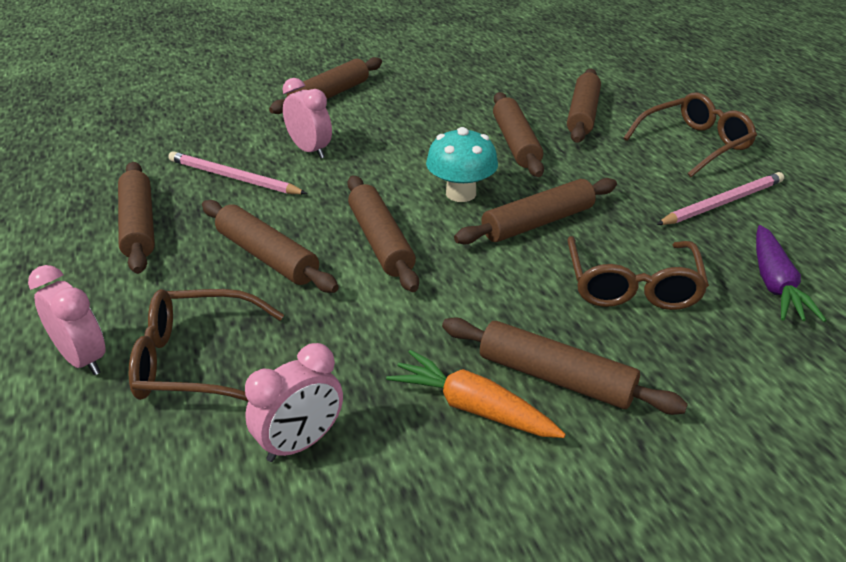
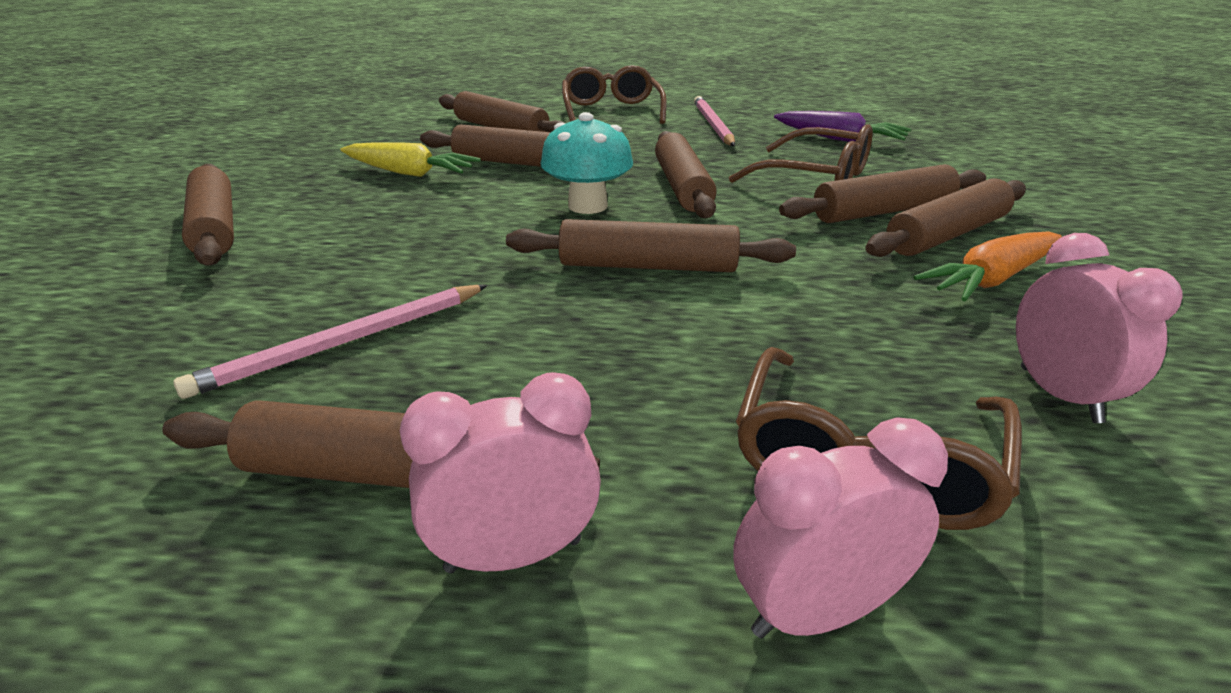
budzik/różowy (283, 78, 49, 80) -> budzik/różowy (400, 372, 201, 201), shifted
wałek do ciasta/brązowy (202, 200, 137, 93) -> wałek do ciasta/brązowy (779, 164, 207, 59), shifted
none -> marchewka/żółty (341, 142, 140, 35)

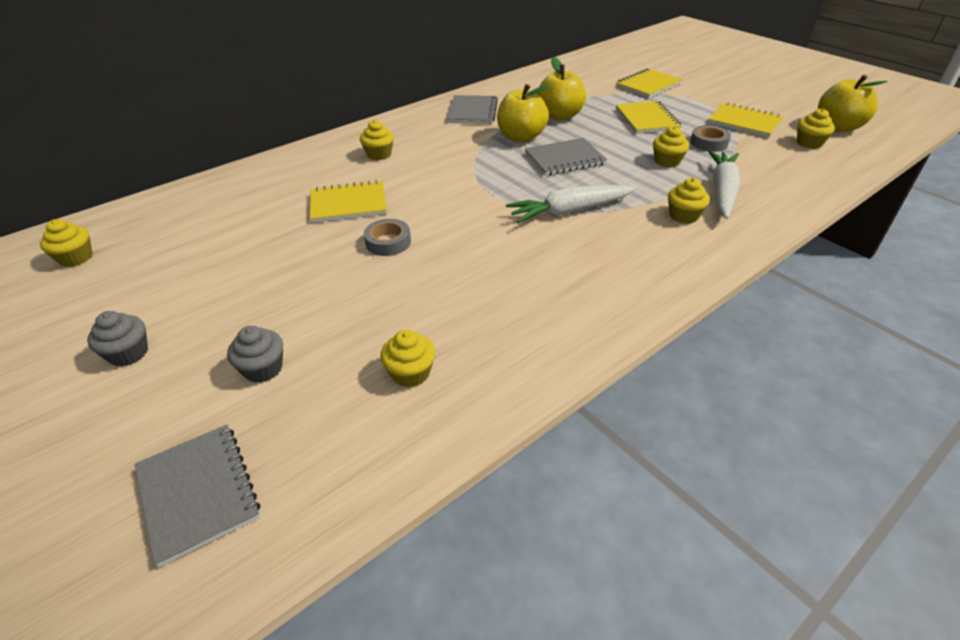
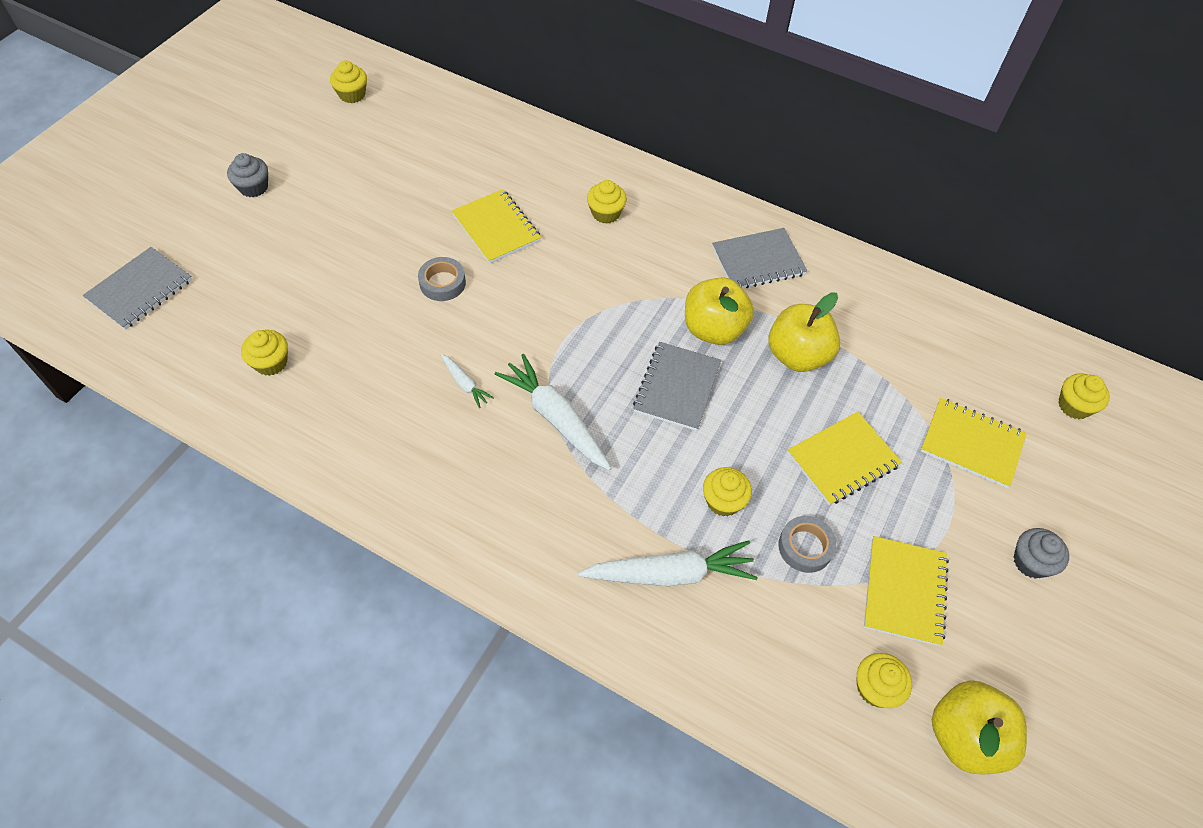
zeszyt/szary (525, 138, 82, 38) -> zeszyt/szary (633, 342, 88, 89), 60 degrees clockwise
muffinka/żółty (668, 178, 42, 46) -> muffinka/żółty (1058, 373, 52, 46), shifted
muffinka/szary (227, 326, 56, 57) -> muffinka/szary (1014, 528, 55, 50), shifted
none -> marchewka/biały (441, 354, 53, 54)

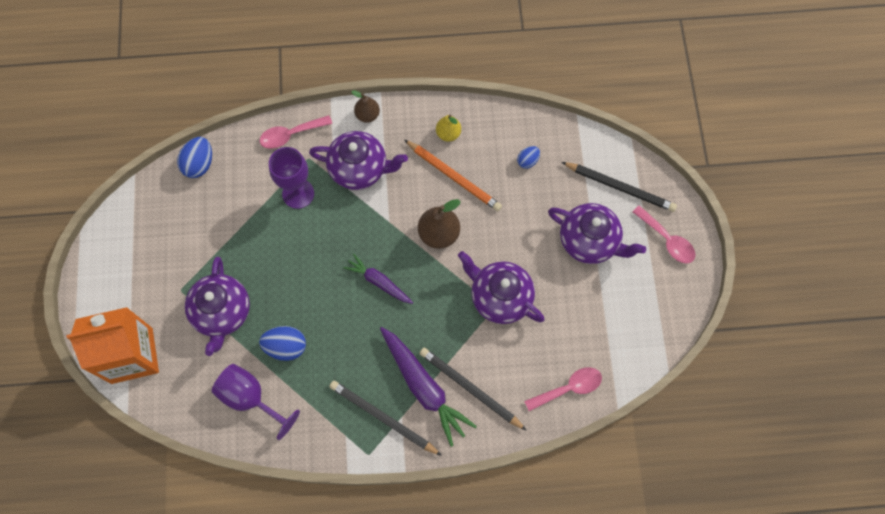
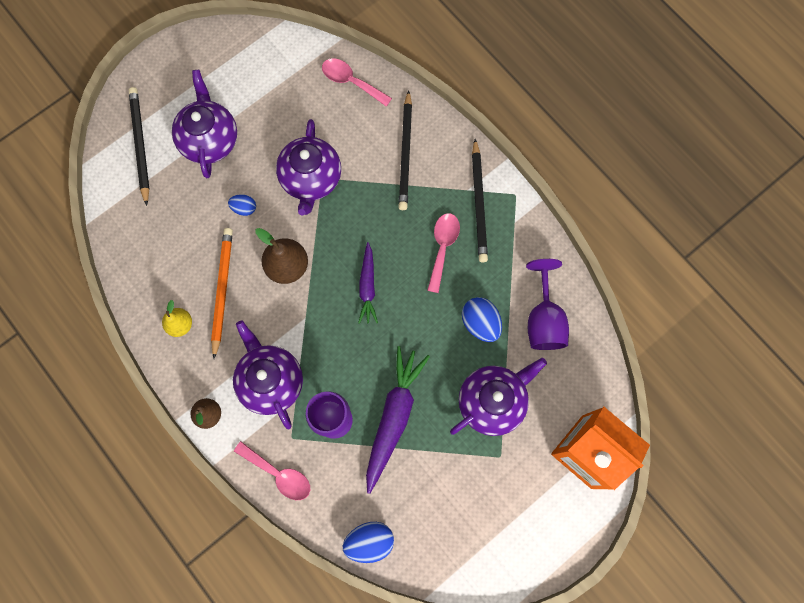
jajko/niebieski (517, 146, 23, 23) -> jajko/niebieski (228, 194, 28, 22), shifted
łyżka/różowy (633, 205, 63, 58) -> łyżka/różowy (427, 213, 33, 80), shifted
marchewka/fioletowy (380, 327, 97, 120) -> marchewka/fioletowy (366, 346, 64, 148), shifted

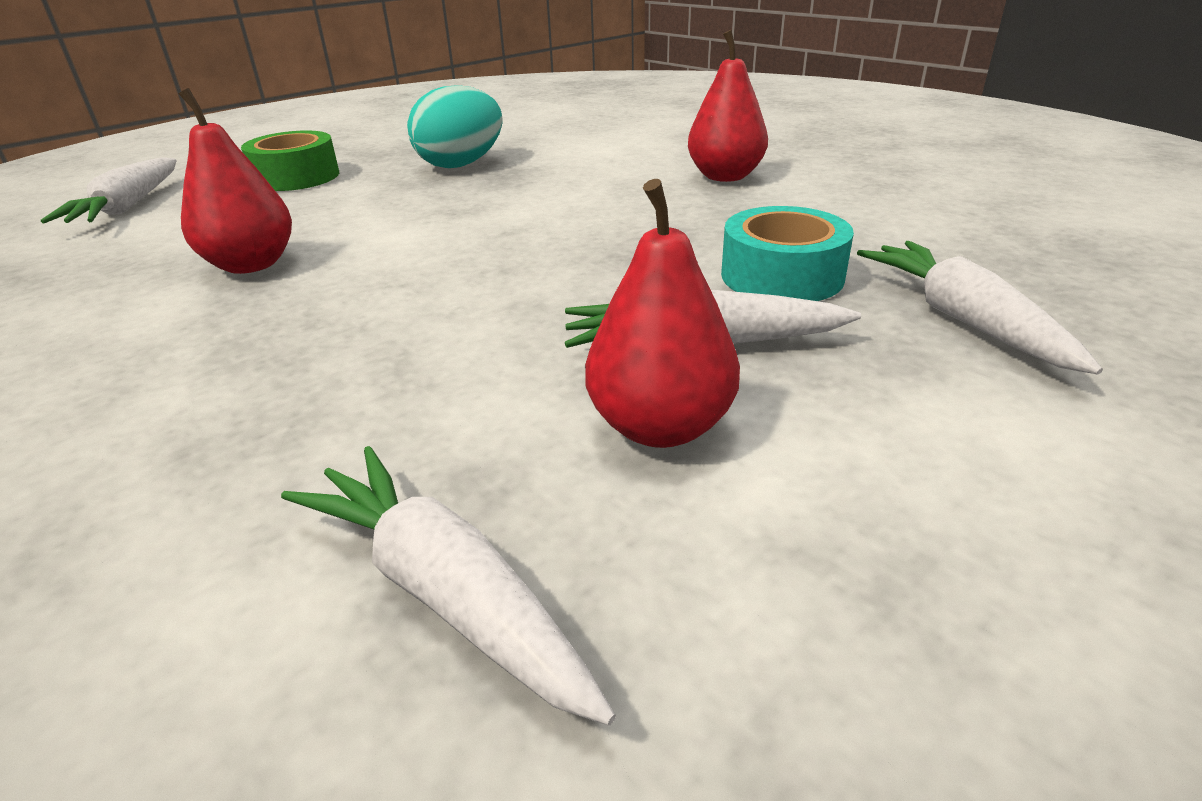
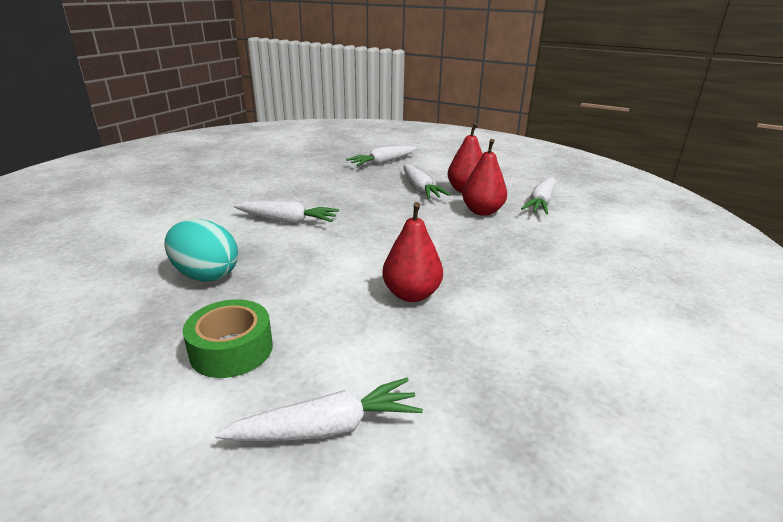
gruszka/czerwony (688, 30, 80, 152) -> gruszka/czerwony (462, 139, 45, 77), shifted
taśma klejąca/turkusowy (721, 206, 133, 95) -> none
none -> marchewka/biały (233, 201, 106, 23)

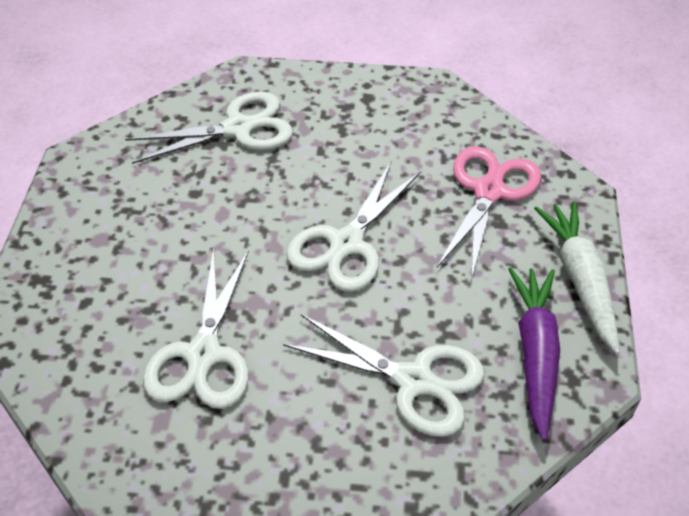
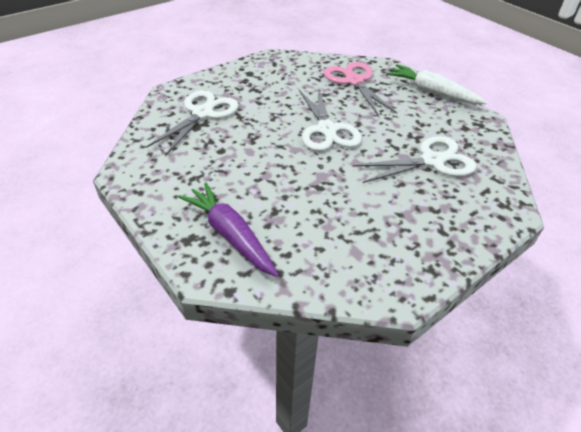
nożyczki/biały (143, 248, 106, 161) -> none
marchewka/fioletowy (508, 267, 52, 174) -> marchewka/fioletowy (178, 182, 101, 95), shifted

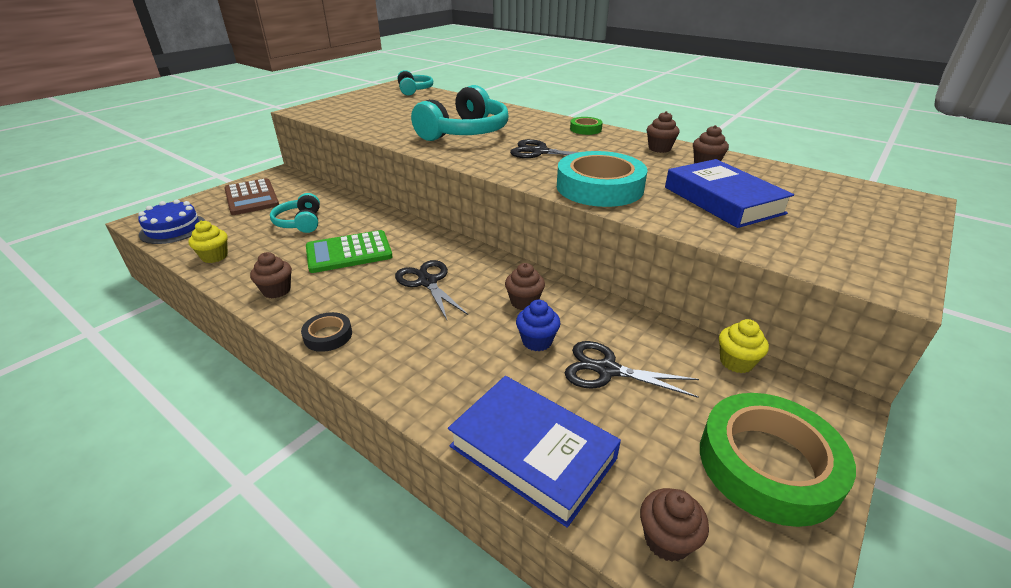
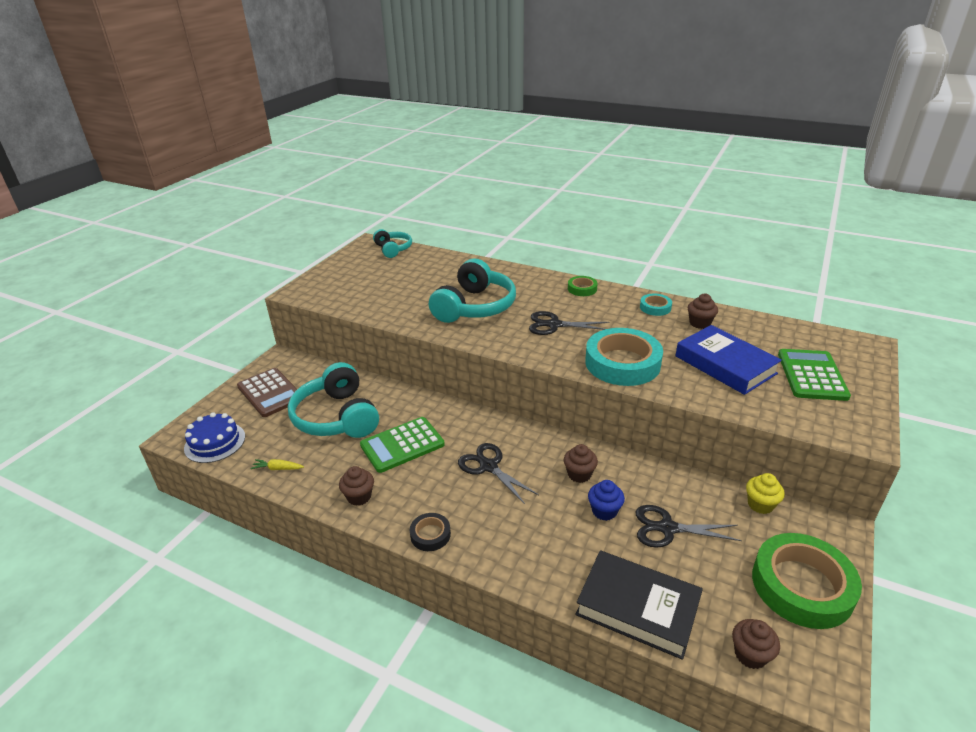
muffinka/brązowy (647, 111, 33, 42) -> taśma klejąca/turkusowy (640, 294, 32, 22)
słuchawki/turkusowy (270, 193, 50, 40) -> słuchawki/turkusowy (288, 362, 91, 76), x1.78
muffinka/żółty (189, 221, 39, 42) -> marchewka/żółty (250, 459, 54, 11)
książka/niebieski (448, 376, 173, 152) -> książka/czarny (576, 550, 127, 110)
none -> kalkulator/zielony (778, 349, 73, 52)

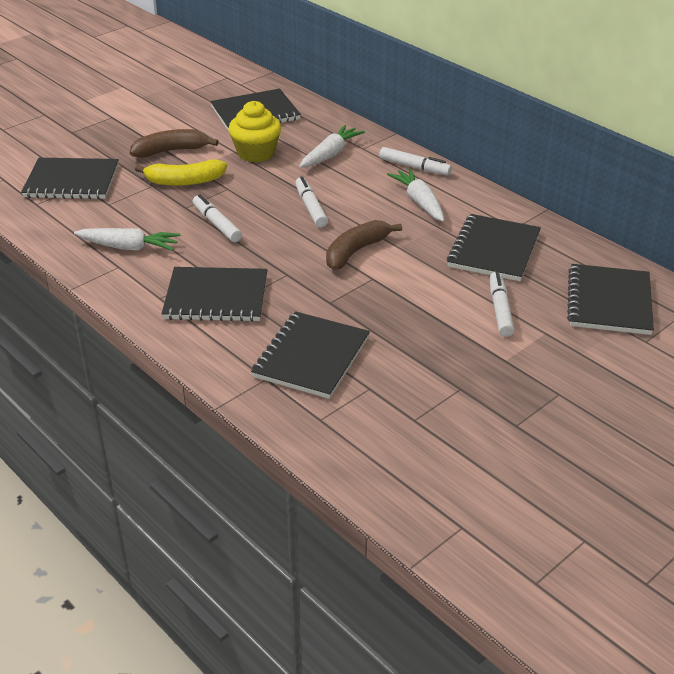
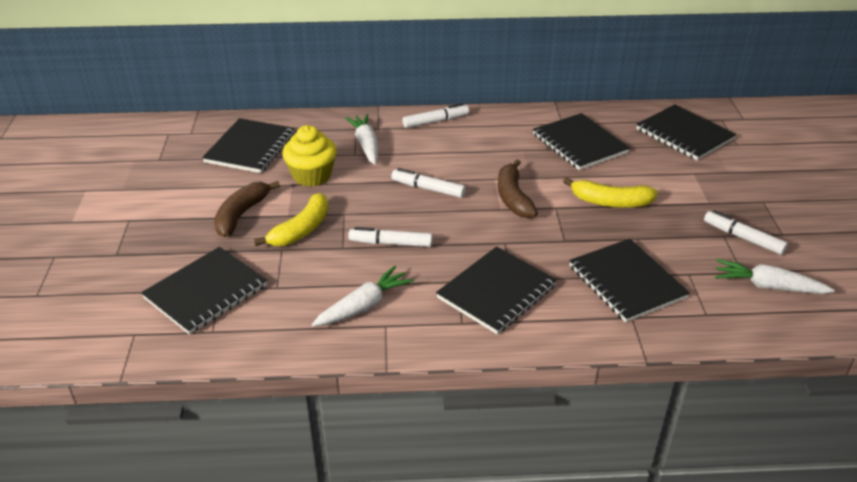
marchewka/biały (387, 168, 57, 54) -> marchewka/biały (715, 259, 120, 35), shifted
flamaster/biały (490, 272, 24, 65) -> flamaster/biały (704, 210, 84, 45), shifted
none -> banan/żółty (563, 177, 95, 31)

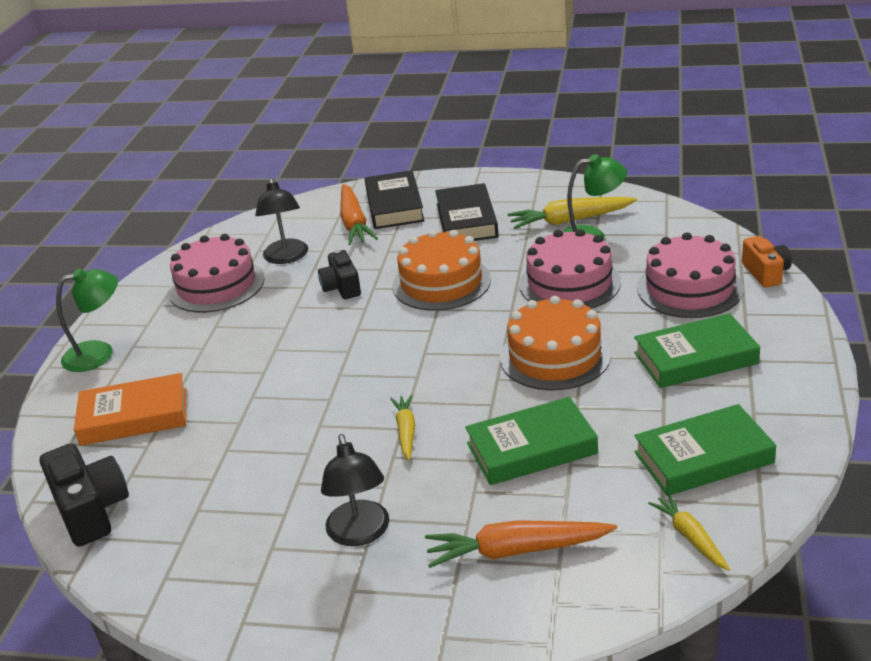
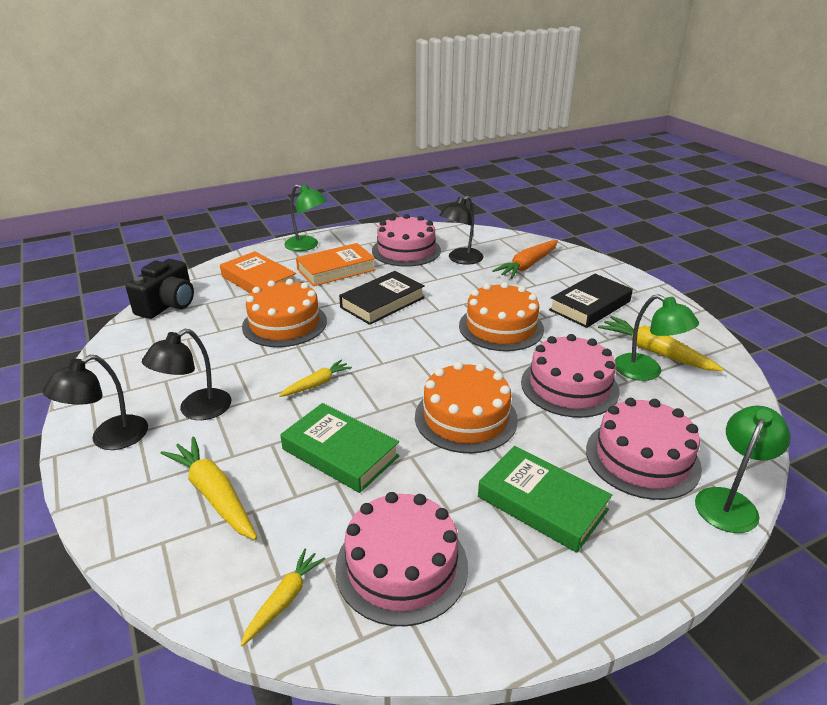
książka/czarny (365, 170, 60, 59) -> książka/czarny (339, 271, 86, 54), shifted
aparat fotograficzny/pomarańczowy (742, 236, 50, 52) -> lampka/zielony (695, 406, 96, 127)
aparat fotograficzny/czarny (318, 249, 43, 50) -> none
książka/zielony (634, 404, 142, 92) -> tort/różowy (335, 492, 133, 134)
marchewka/pomarańczowy (425, 520, 192, 48) -> marchewka/żółty (161, 436, 96, 104)
none -> książka/pomarańczowy (296, 243, 80, 43)
none -> tort/pomarańczowy (242, 279, 85, 68)
none -> lampka/czarny (43, 355, 105, 95)

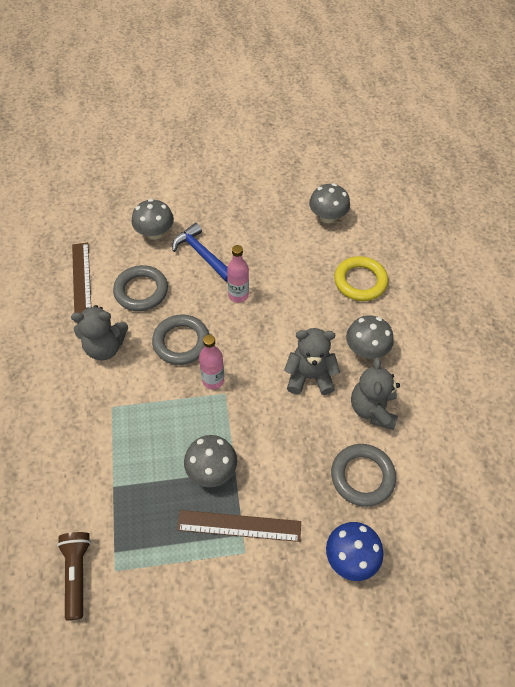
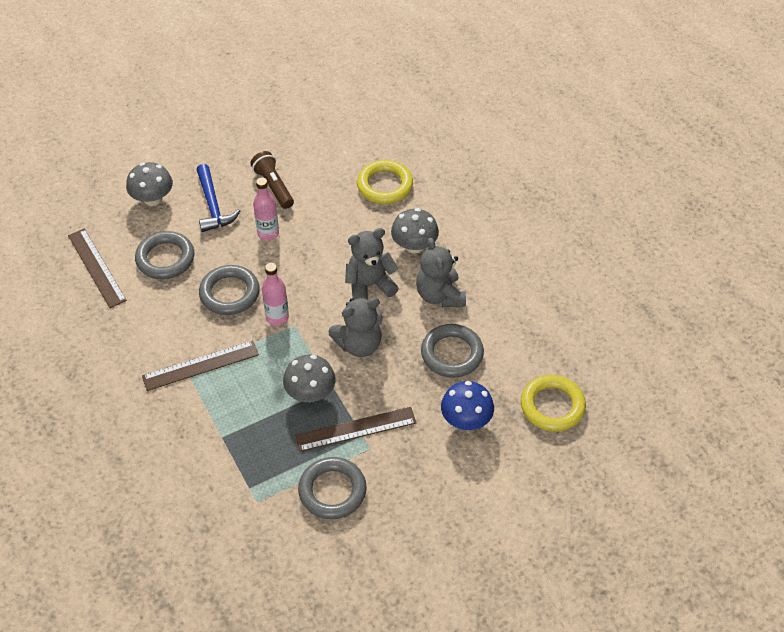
grzyb/szary (309, 183, 41, 40) -> none
młotek/niebieski (172, 223, 55, 59) -> młotek/niebieski (197, 164, 43, 68), 135 degrees counterclockwise
miś/szary (71, 305, 57, 55) -> miś/szary (329, 298, 54, 59), shifted
latarka/brązowy (57, 532, 34, 88) -> latarka/brązowy (250, 151, 44, 58), shifted
none -> linijka/brązowy (142, 340, 117, 51)
none -> pierścień/żółty (521, 375, 65, 57)
none -> pierścień/szary (298, 457, 69, 62)

